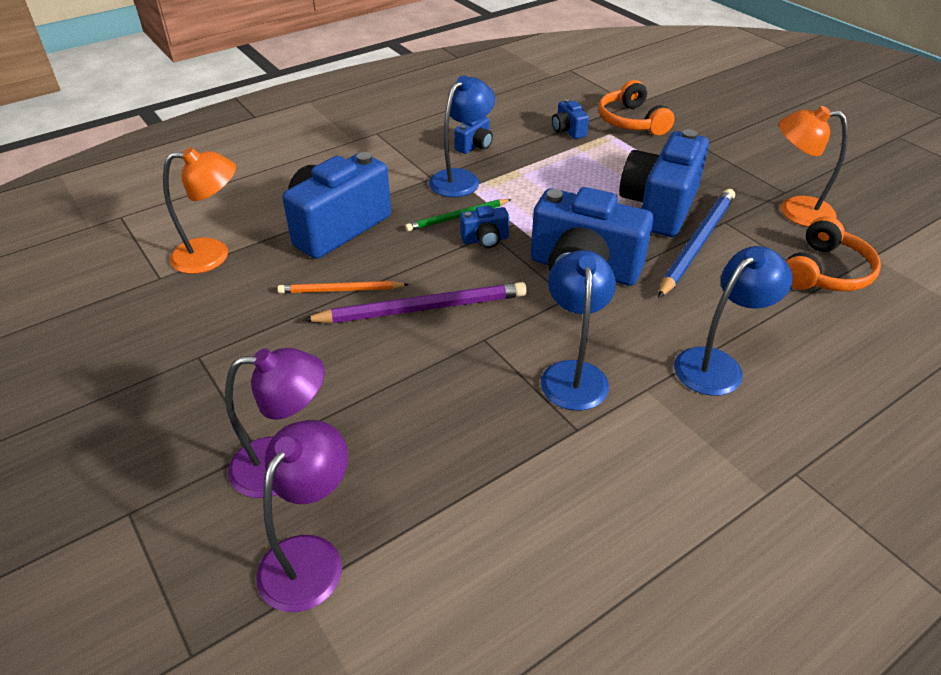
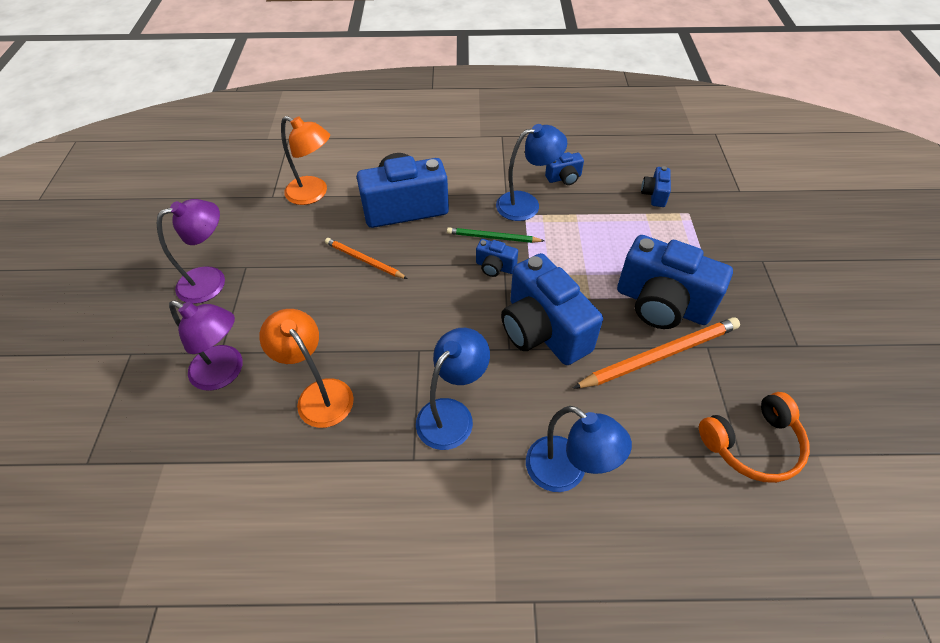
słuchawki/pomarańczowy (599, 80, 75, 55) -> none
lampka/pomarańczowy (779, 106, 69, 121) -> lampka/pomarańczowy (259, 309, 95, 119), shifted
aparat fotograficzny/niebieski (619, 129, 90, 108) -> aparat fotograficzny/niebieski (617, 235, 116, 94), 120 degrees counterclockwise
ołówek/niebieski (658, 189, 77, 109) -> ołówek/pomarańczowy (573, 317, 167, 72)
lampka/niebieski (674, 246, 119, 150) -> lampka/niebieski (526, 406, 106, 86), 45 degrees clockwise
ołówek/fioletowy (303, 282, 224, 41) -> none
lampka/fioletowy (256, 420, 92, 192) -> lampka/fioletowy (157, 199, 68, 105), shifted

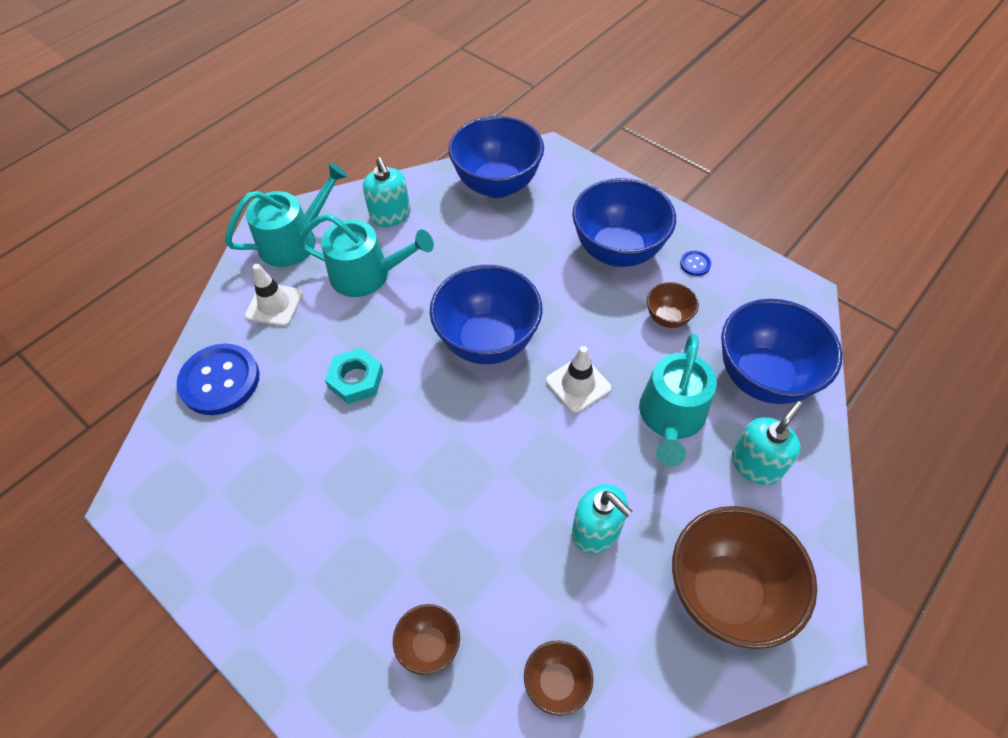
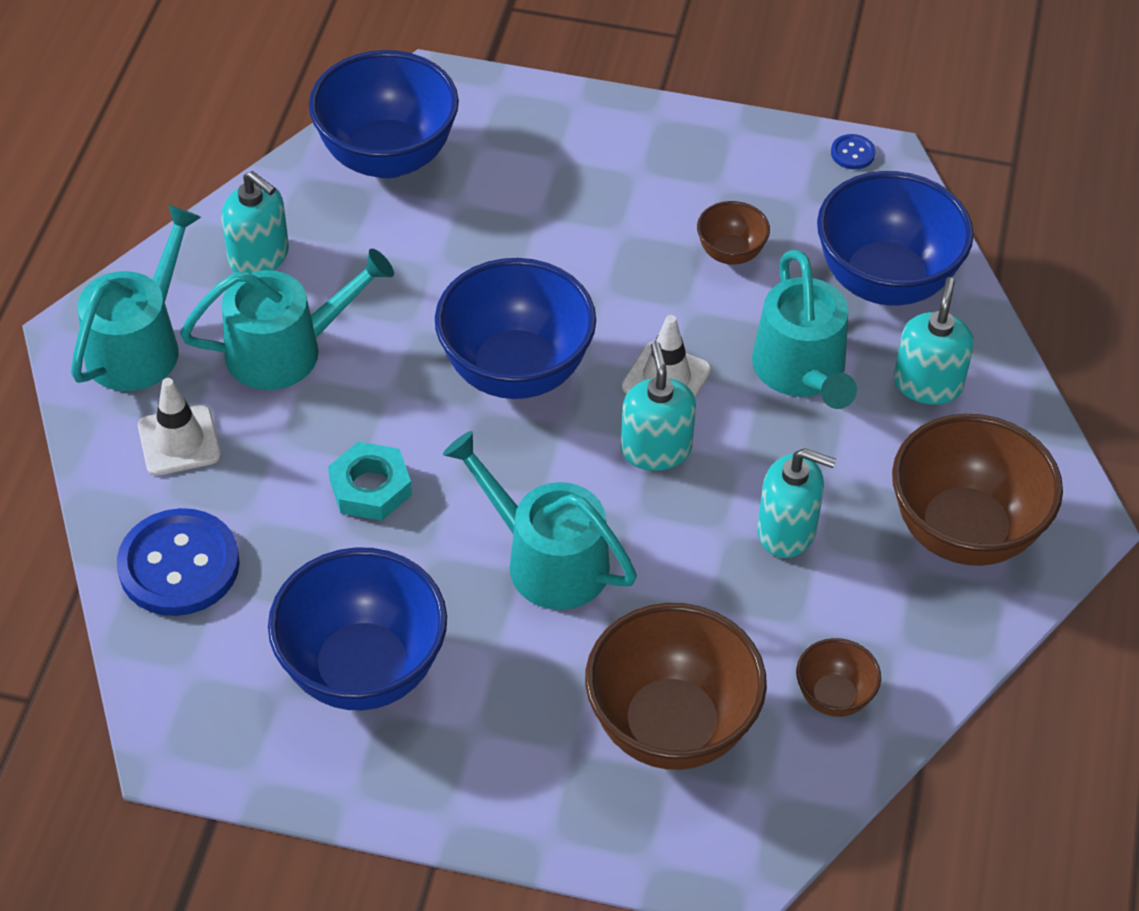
miska/niebieski (572, 178, 104, 89) -> miska/niebieski (268, 547, 179, 163), shifted
guzik/niebieski (680, 251, 31, 25) -> guzik/niebieski (831, 134, 44, 35), shifted
miska/brązowy (393, 604, 67, 71) -> miska/brązowy (585, 603, 182, 167), x2.08
none -> dozownik mydła/turkusowy (621, 342, 75, 129)
none -> konewka/turkusowy (443, 431, 194, 179)

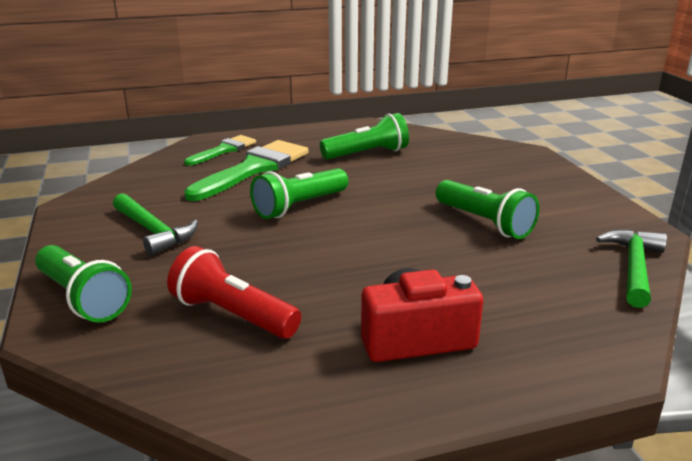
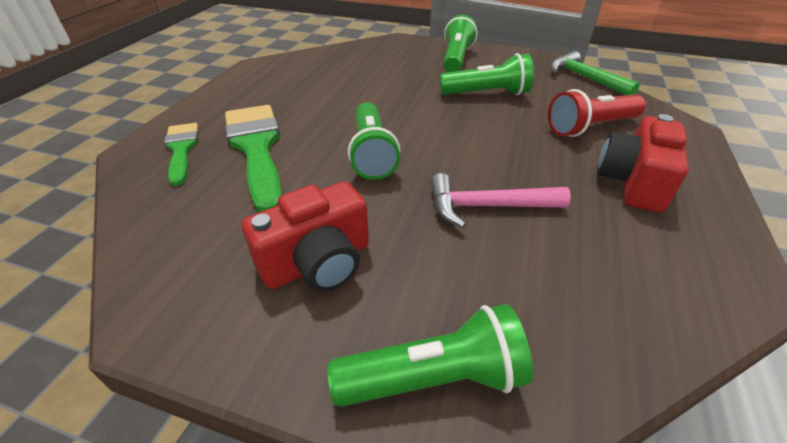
latarka/zielony (320, 113, 89, 46) -> latarka/zielony (443, 15, 34, 57), shifted
młotek/zielony (113, 193, 85, 62) -> aparat fotograficzny/czerwony (242, 181, 127, 111)
latarka/czerwony (167, 246, 134, 93) -> latarka/czerwony (548, 89, 98, 48), shifted
none -> młotek/różowy (430, 173, 141, 55)

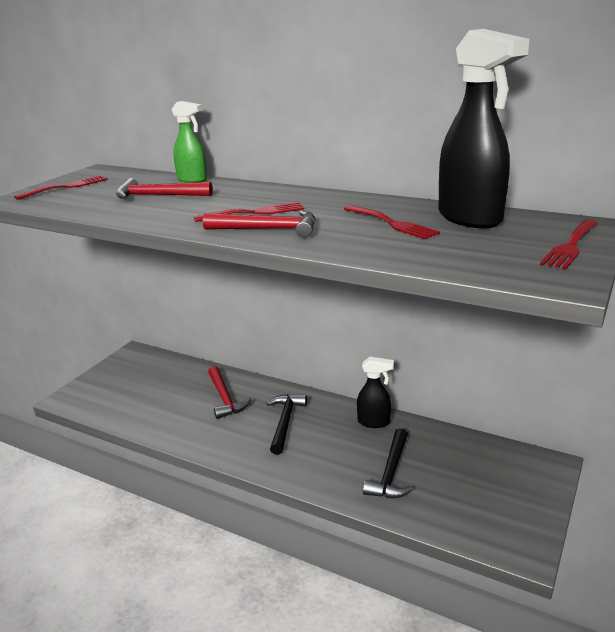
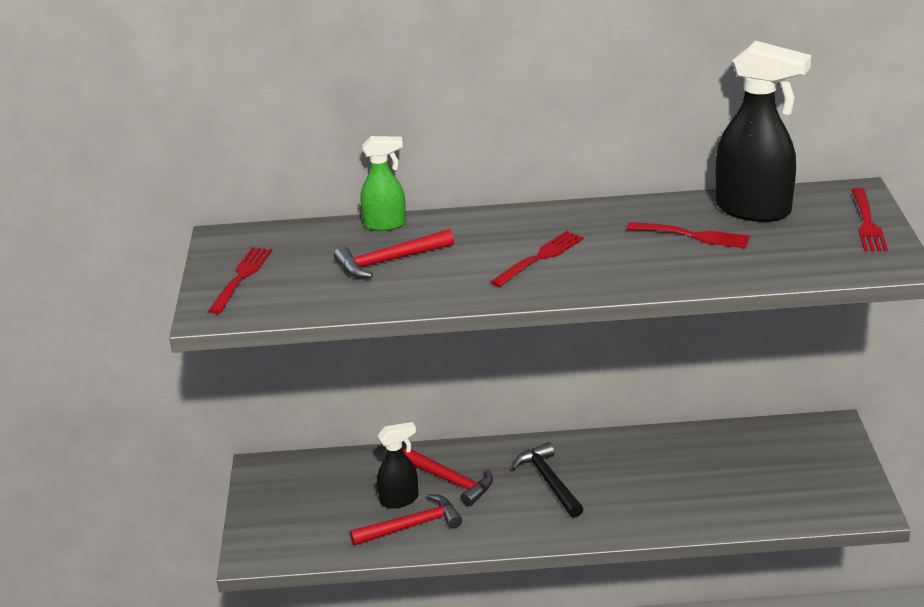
młotek/czerwony (203, 211, 113, 27) -> młotek/czerwony (350, 494, 112, 52), shifted
spryskiwacz/czarny (357, 357, 37, 71) -> spryskiwacz/czarny (377, 422, 41, 86), shifted
młotek/czarny (363, 428, 50, 70) -> none

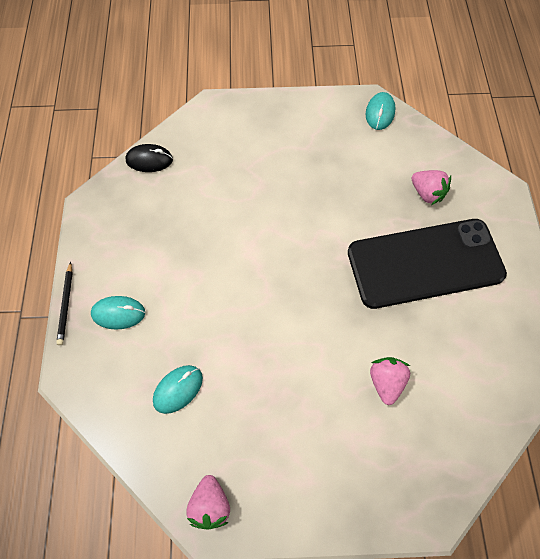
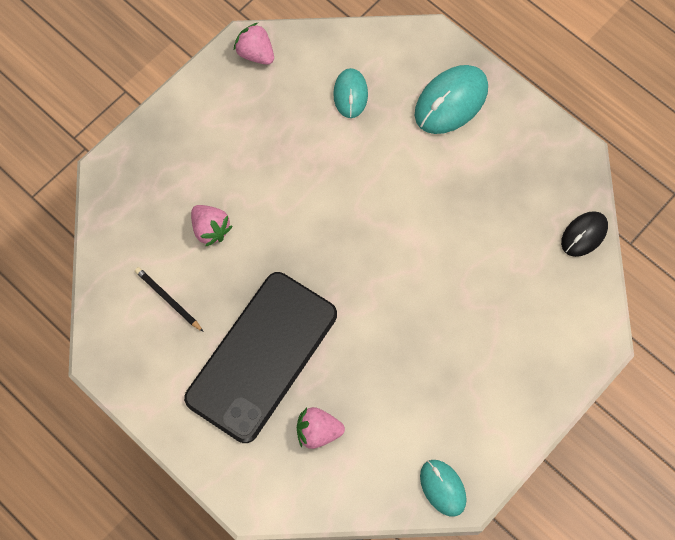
ołówek/czarny (56, 262, 17, 83) -> ołówek/czarny (135, 267, 69, 65), shifted
myszka/turkusowy (91, 296, 54, 34) -> myszka/turkusowy (415, 65, 73, 69), x1.63

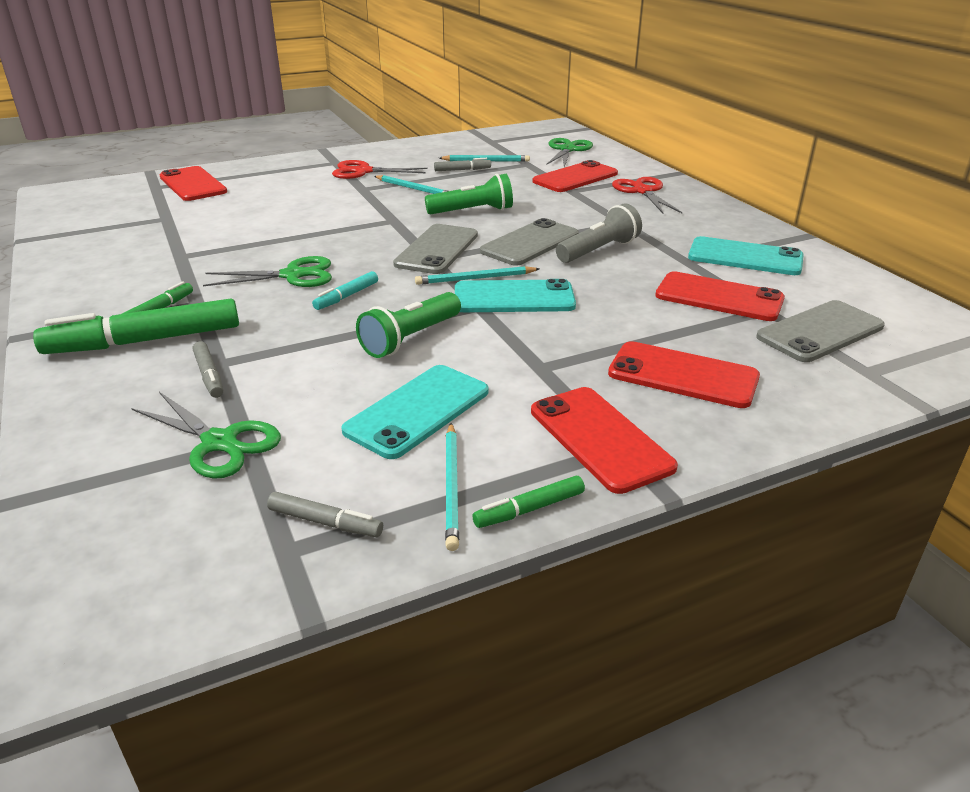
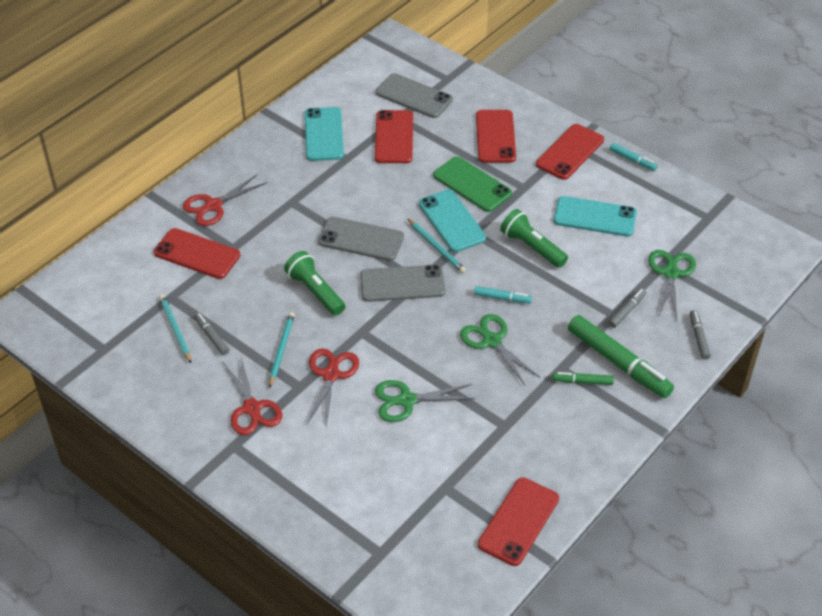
nożyczki/zielony (547, 138, 46, 29) -> nożyczki/zielony (375, 380, 100, 42), shifted
telefon/czerwony (159, 166, 68, 35) -> telefon/czerwony (478, 477, 81, 89), shifted
latarka/szary (556, 203, 86, 60) -> none
latarka/zielony (356, 292, 105, 66) -> latarka/zielony (500, 209, 68, 59), 150 degrees counterclockwise
ołówek/turkusowy (445, 423, 14, 128) -> none
flamaster/zielony (472, 476, 113, 52) -> flamaster/turkusowy (610, 143, 47, 28)
flamaster/szary (267, 492, 116, 45) -> flamaster/szary (690, 310, 21, 50), shifted
none -> telefon/zielony (433, 156, 79, 56)
none -> nożyczki/czerwony (307, 348, 52, 78)

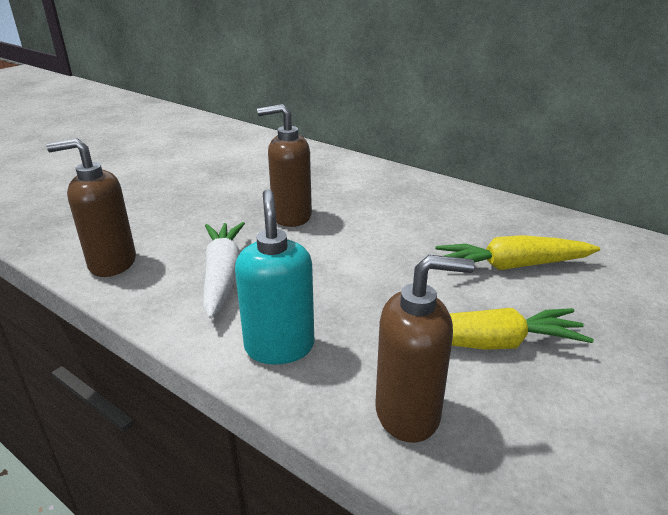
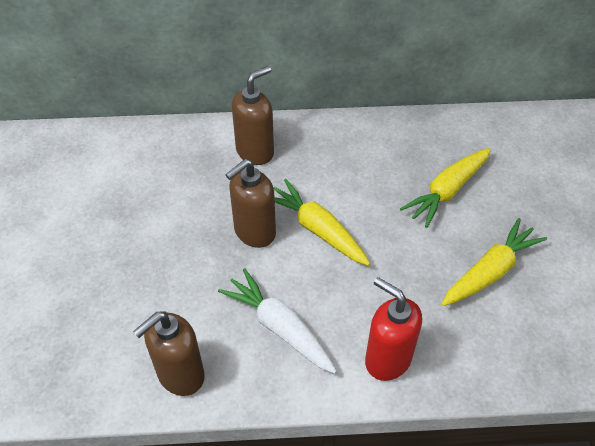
dozownik mydła/turkusowy (235, 189, 79, 176) -> dozownik mydła/czerwony (365, 277, 57, 104)
dozownik mydła/brązowy (375, 255, 99, 188) -> dozownik mydła/brązowy (232, 66, 42, 99), shifted
none -> marchewka/żółty (274, 179, 96, 87)

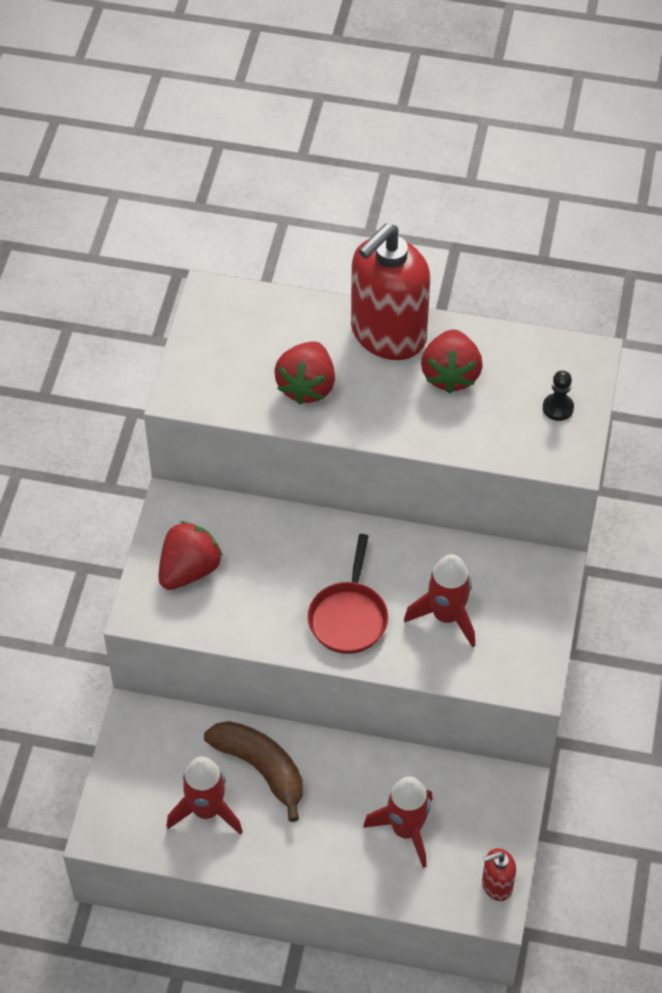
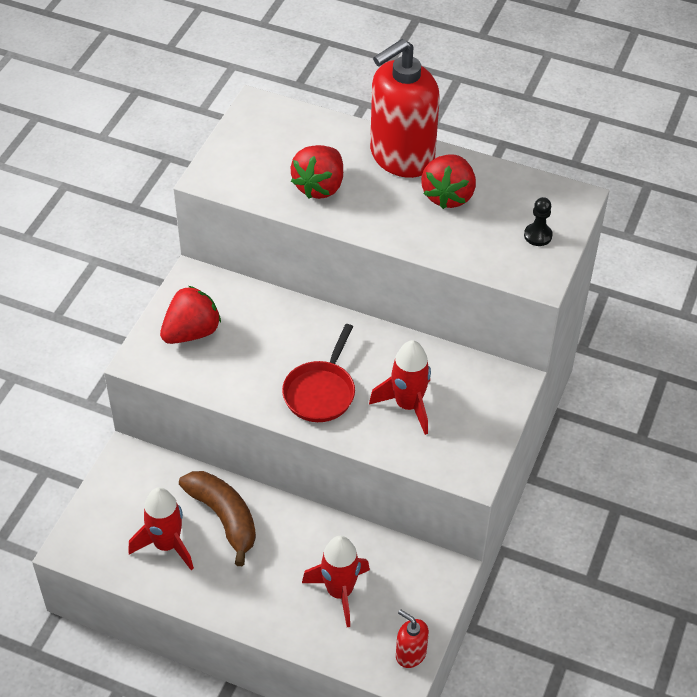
dozownik mydła/czerwony (482, 848, 34, 53) -> dozownik mydła/czerwony (396, 609, 33, 59), 45 degrees clockwise

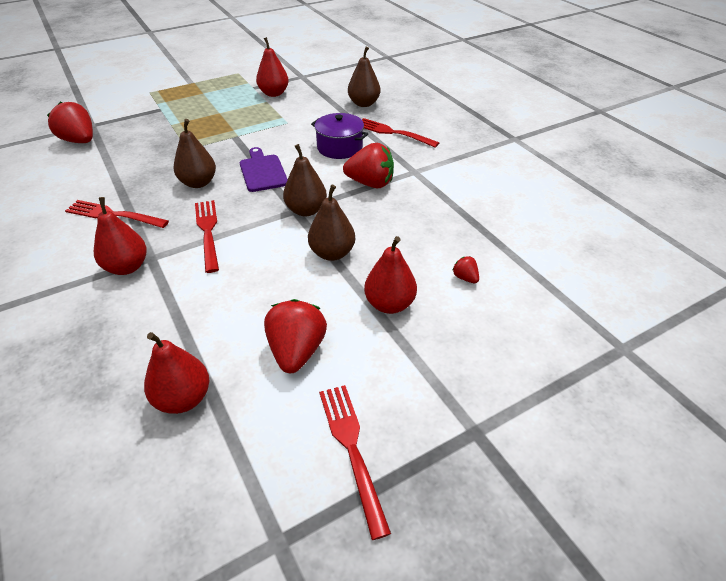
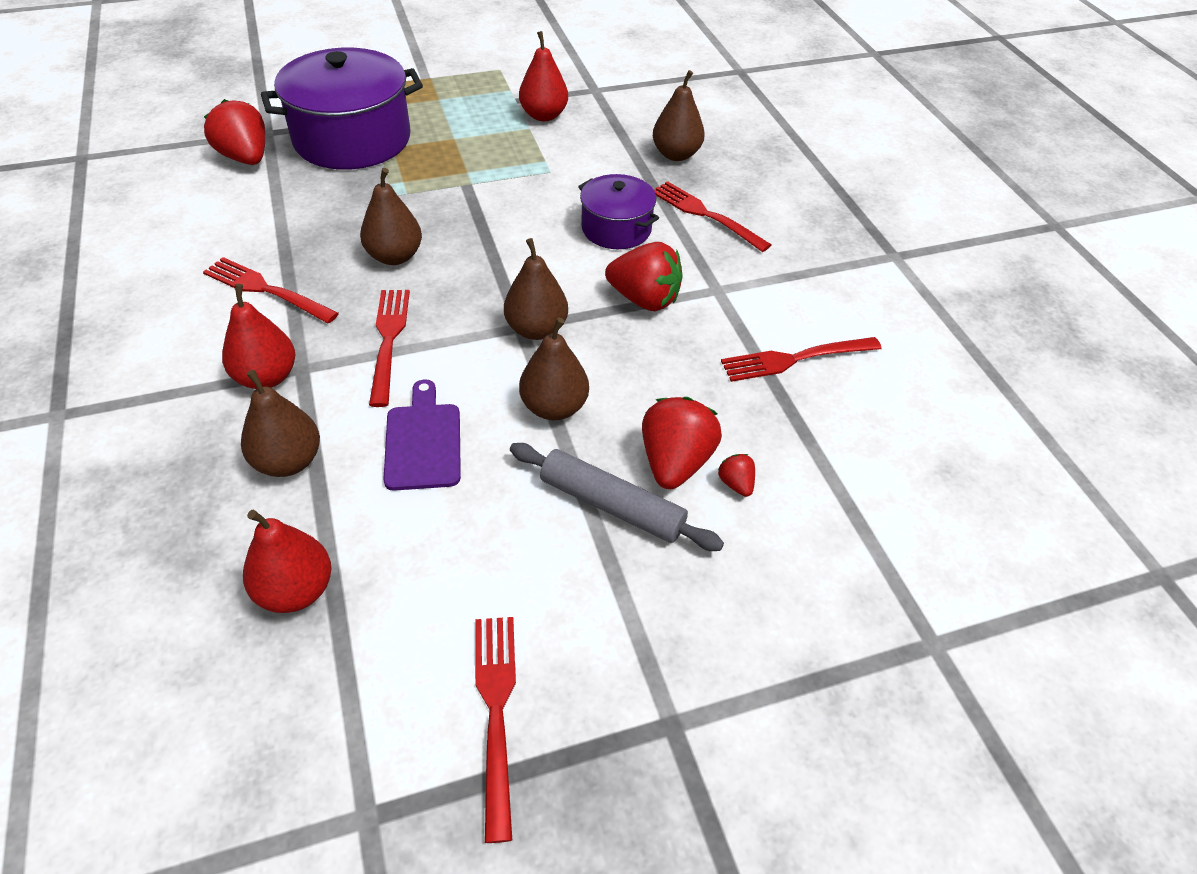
deska do krojenia/fioletowy (240, 147, 48, 45) -> deska do krojenia/fioletowy (383, 379, 78, 112), shifted
gruszka/czerwony (364, 236, 53, 78) -> wałek do ciasta/szary (510, 443, 214, 108)
truskawka/czerwony (264, 299, 63, 74) -> truskawka/czerwony (642, 397, 80, 92), shifted
none -> garnek/fioletowy (261, 48, 162, 122)
none -> widelec/czerwony (721, 337, 161, 45)
none -> gruszka/brązowy (241, 370, 79, 107)

